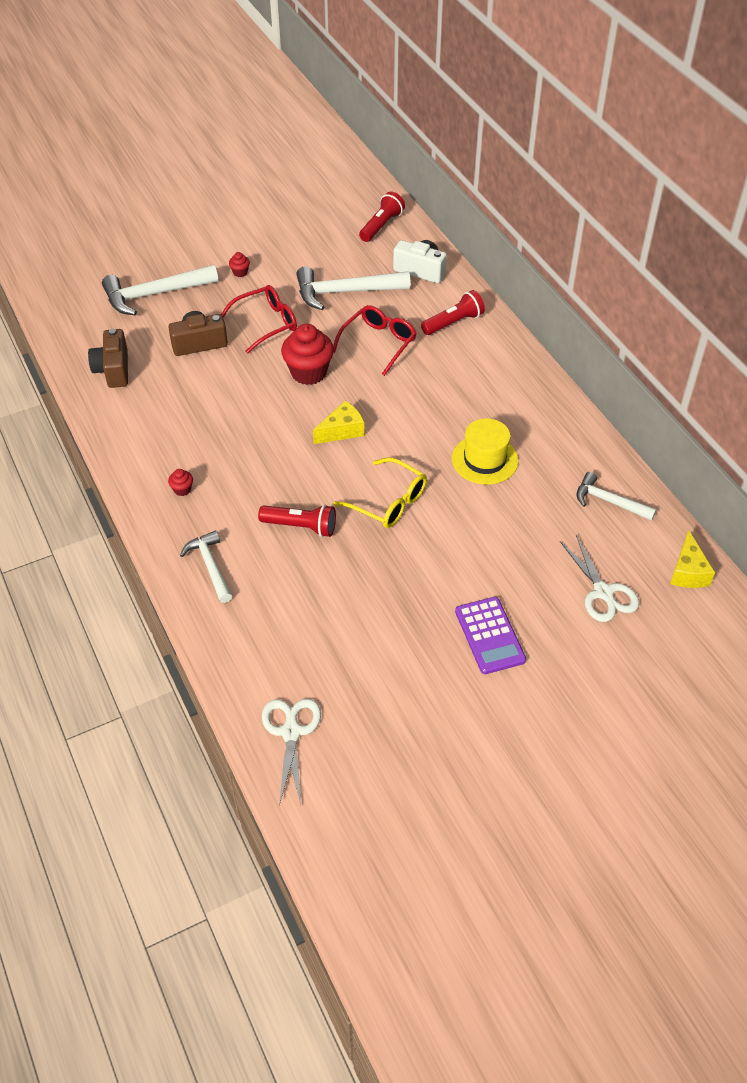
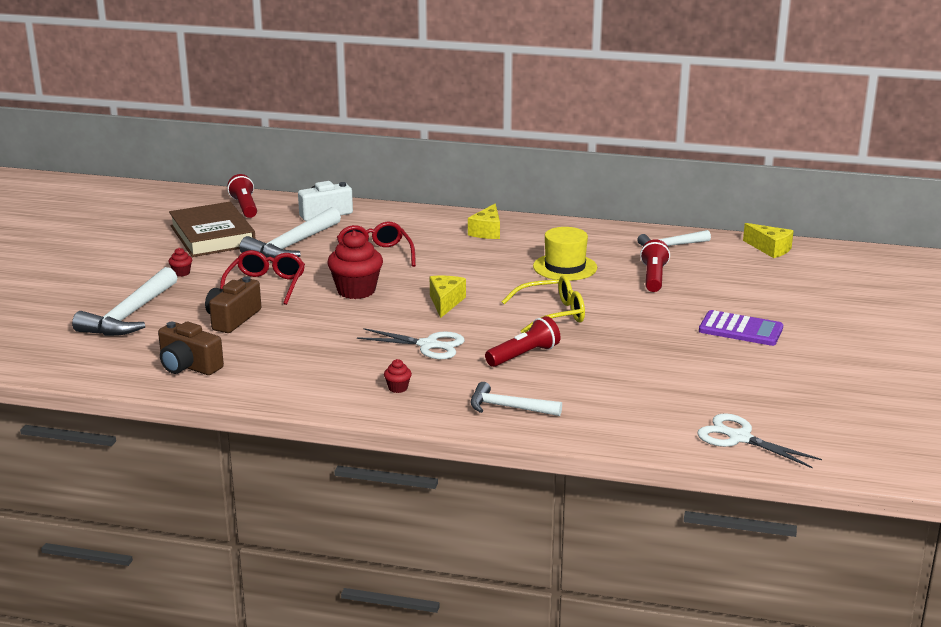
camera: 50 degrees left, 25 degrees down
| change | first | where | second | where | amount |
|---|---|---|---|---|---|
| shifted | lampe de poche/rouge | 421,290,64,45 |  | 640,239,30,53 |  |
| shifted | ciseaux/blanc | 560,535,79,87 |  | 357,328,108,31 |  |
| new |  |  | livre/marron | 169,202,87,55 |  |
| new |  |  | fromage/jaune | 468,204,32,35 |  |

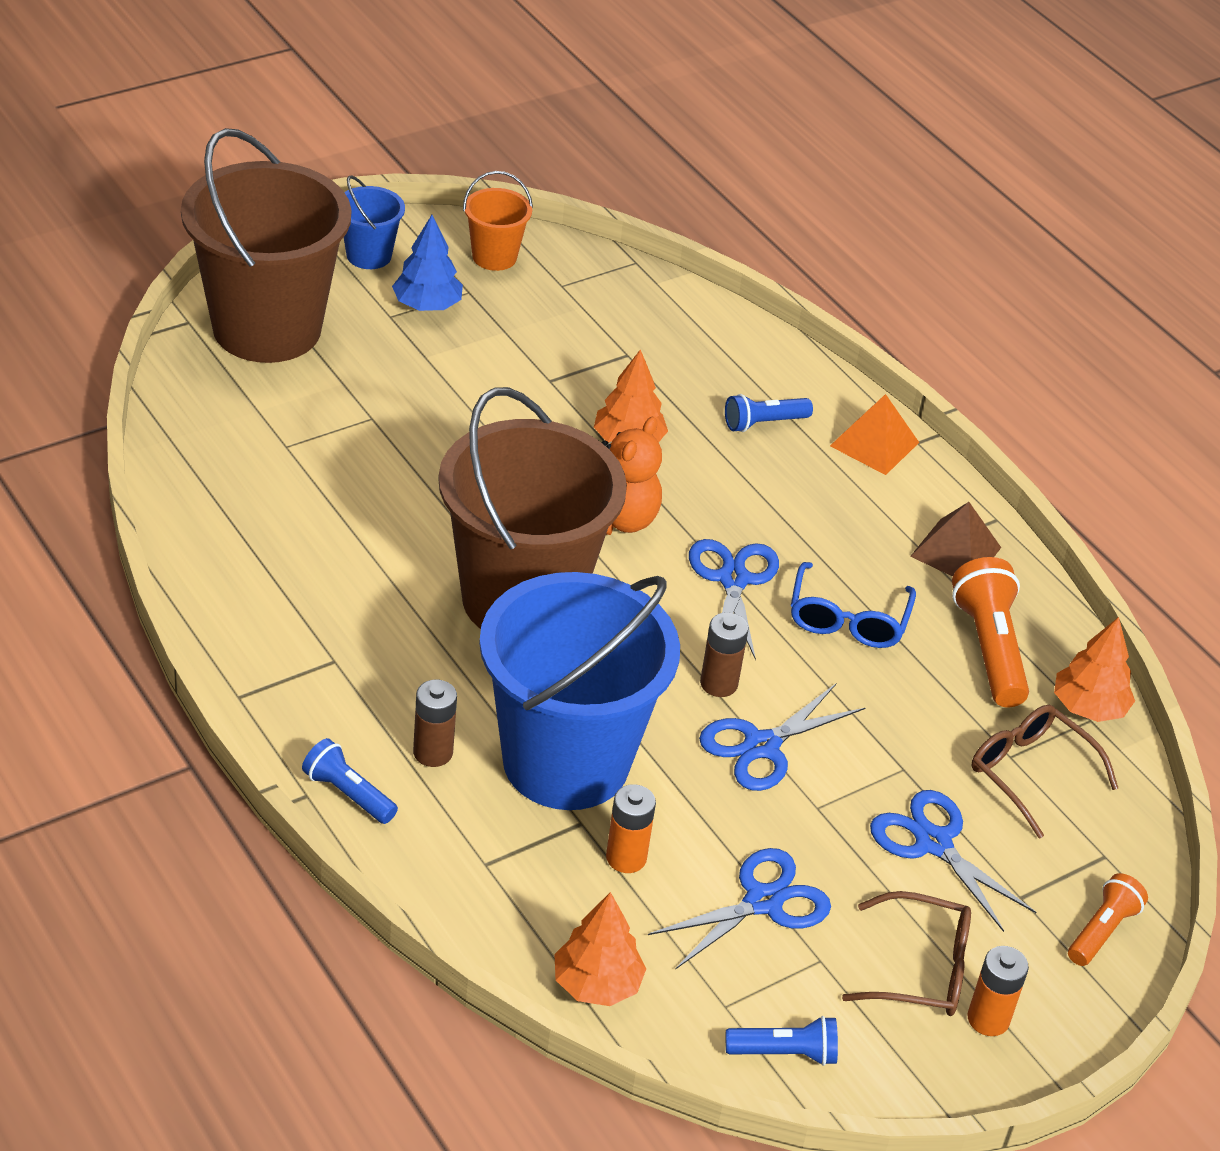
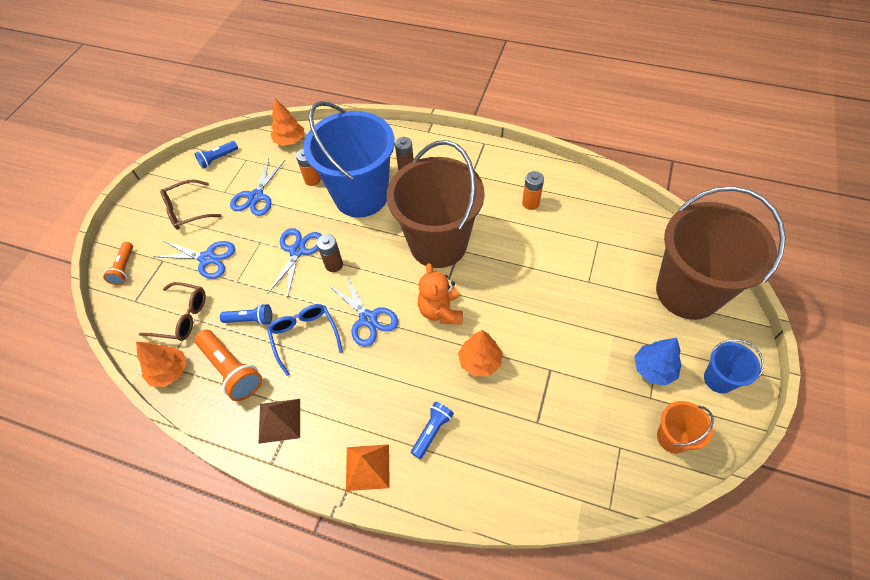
camera: 150 degrees right, 15 degrees up
| change | first | where | second | where | amount |
|---|---|---|---|---|---|
| shifted | lampe de poche/bleu | 302,738,96,86 |  | 220,304,52,21 |  |
| shifted | pile/orange | 967,946,62,90 |  | 522,171,22,39 |  |

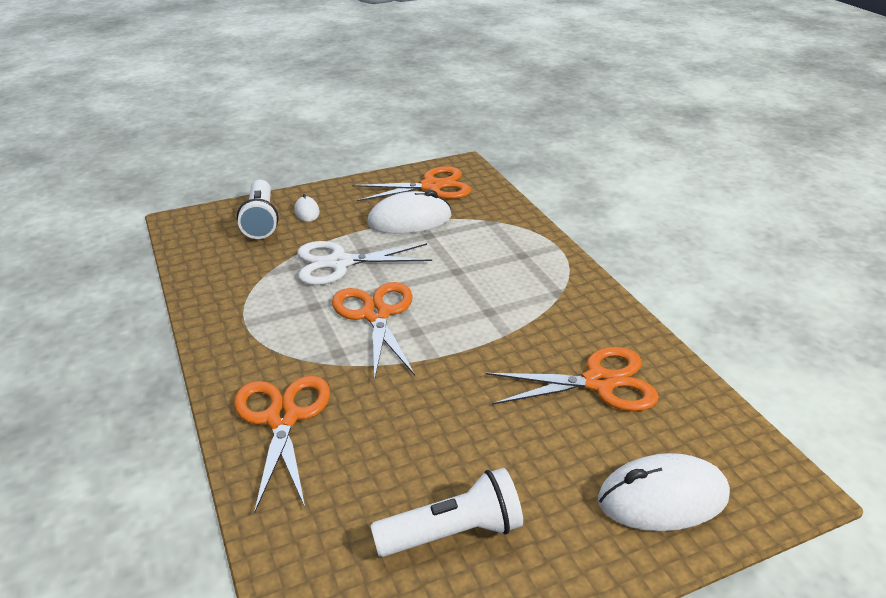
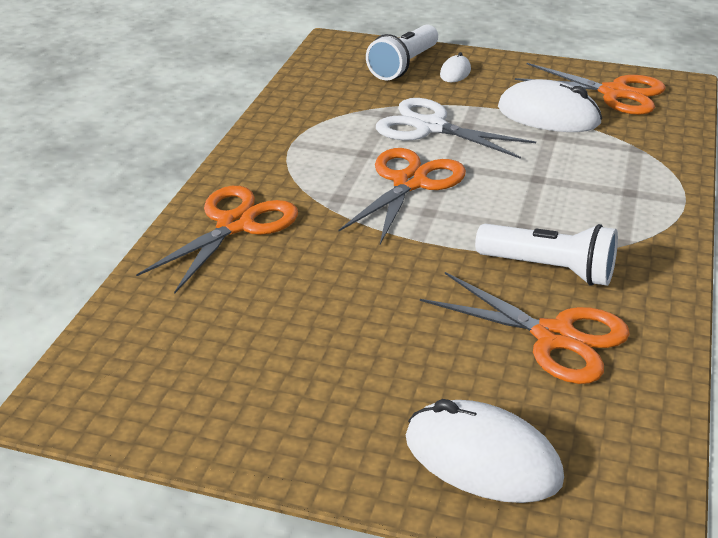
camera: 40 degrees right, 0 degrees up
| change | first | where | second | where | amount |
|---|---|---|---|---|---|
| shifted | lampe de poche/blanc | 370,468,153,89 |  | 475,224,143,62 |  |

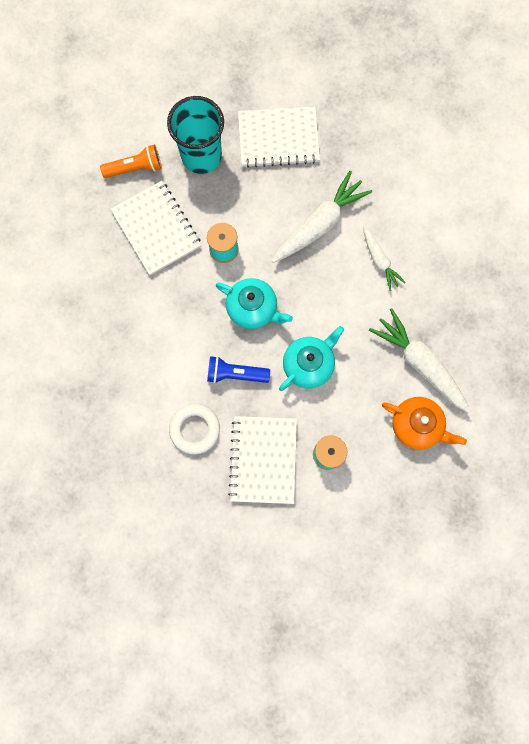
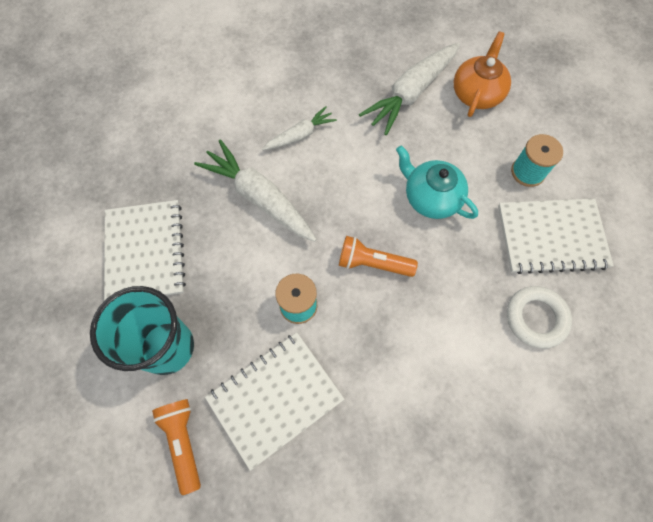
camera: 95 degrees left, 10 degrees down
| change | first | where | second | where | amount |
|---|---|---|---|---|---|
| swapped | théière/turquoise | 216,278,77,51 | lampe de poche/orange | 339,236,79,41 |  |
| gone | lampe de poche/bleu | 207,356,63,27 |  |  |  |

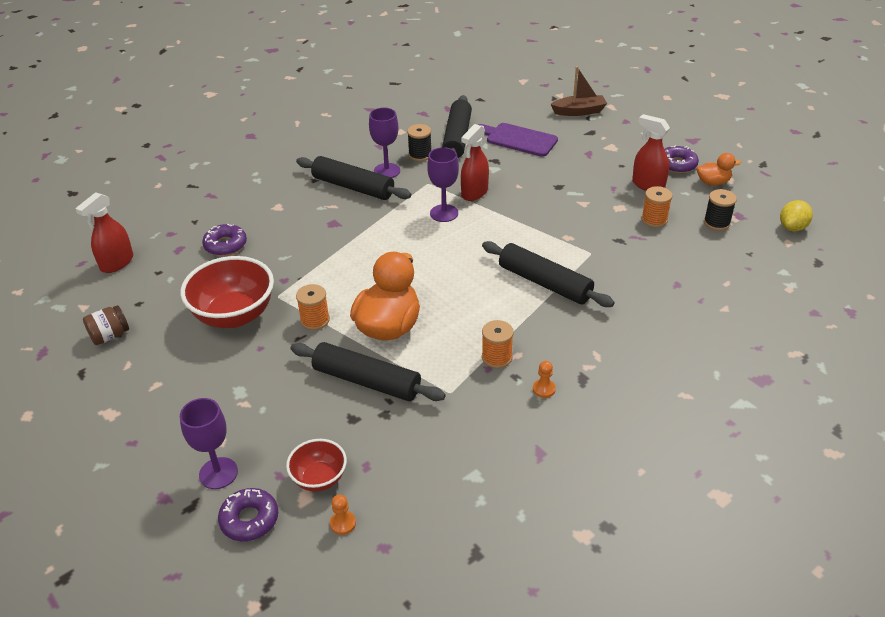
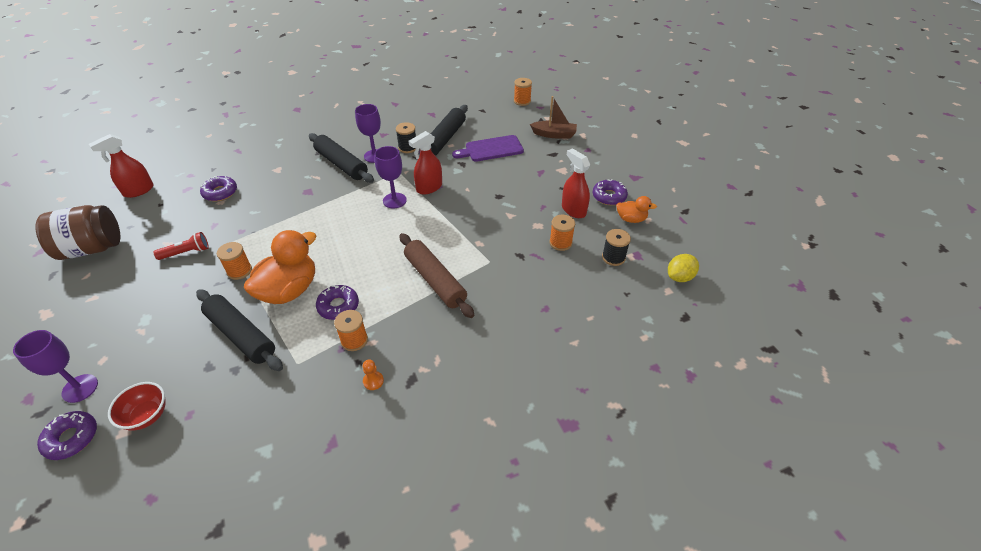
camera: 15 degrees right, 5 degrees up
| change | first | where | second | where | amount |
|---|---|---|---|---|---|
| rotated | planche à découper/violet | 478,123,80,34 |  | 452,135,72,27 | 60 degrees counterclockwise |
| repainted | rouleau à pâtisserie/noir | 482,241,133,66 | rouleau à pâtisserie/marron | 400,233,74,85 |  |
| swapped | bol/rouge | 180,256,94,72 | lampe de poche/rouge | 153,232,56,28 |  |
| scaled | bocal/marron | 83,305,46,40 |  | 35,205,85,55 | x1.93 |
| gone | pion/orange | 330,494,26,41 |  |  |  |
| new |  |  | bobine/orange | 514,78,18,28 |  |
| new |  |  | beignet/violet | 316,285,43,35 |  |

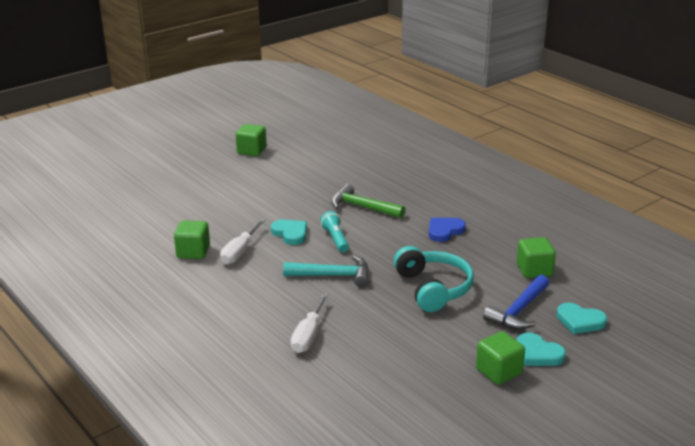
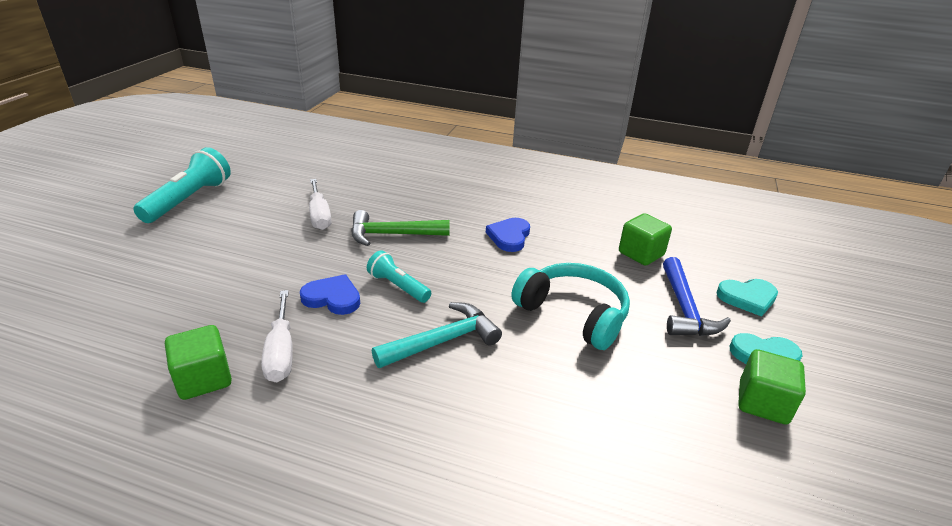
camera: 35 degrees left, 5 degrees up
| change | first | where | second | where | amount |
|---|---|---|---|---|---|
| swapped | cube/vert | 236,124,31,32 | lampe de poche/turquoise | 133,147,98,76 |  |
| repainted | cœur/turquoise | 271,220,36,25 | cœur/bleu | 300,274,60,41 |  |
| shifted | tournevis/blanc | 291,294,37,59 |  | 309,179,23,51 |  |

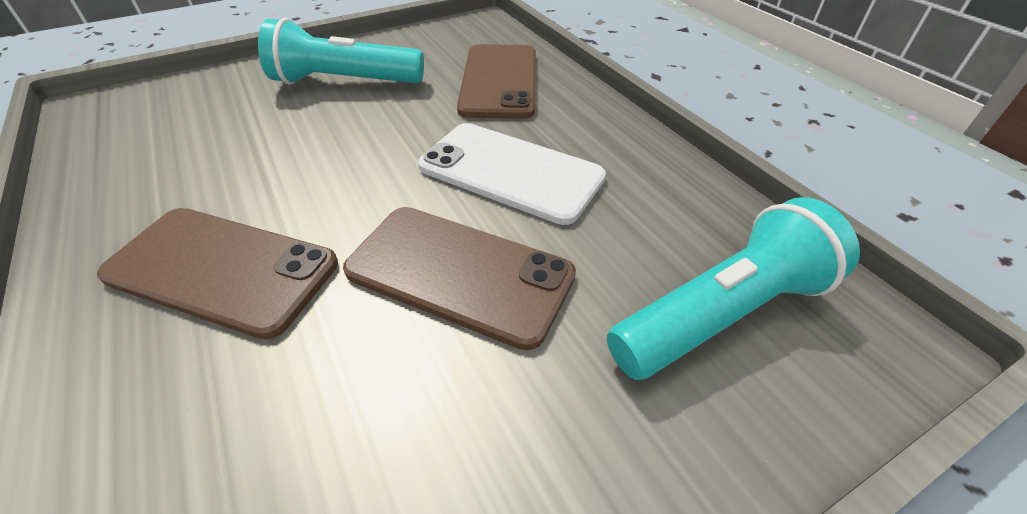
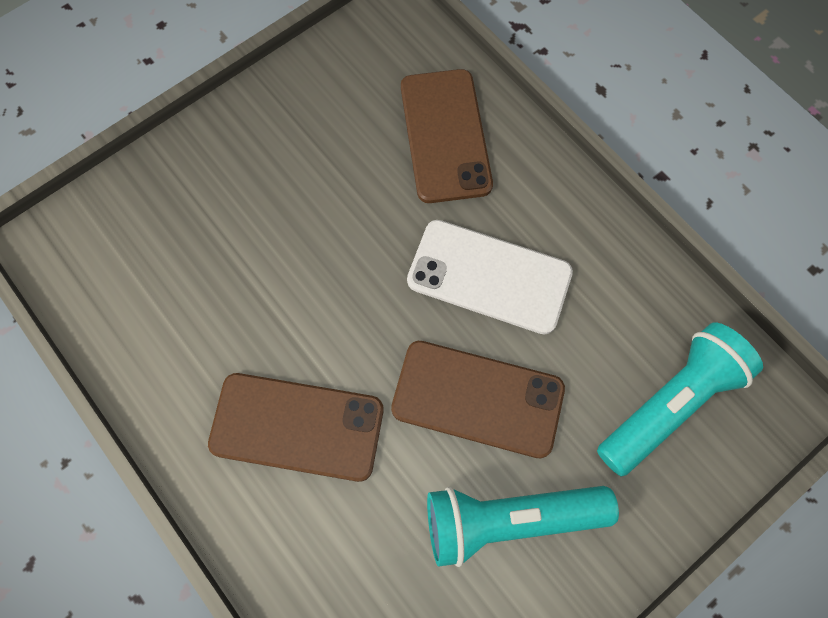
camera: 10 degrees left, 25 degrees up
| change | first | where | second | where | amount |
|---|---|---|---|---|---|
| shifted | lampe de poche/turquoise | 258,18,166,67 |  | 427,486,192,81 |  |

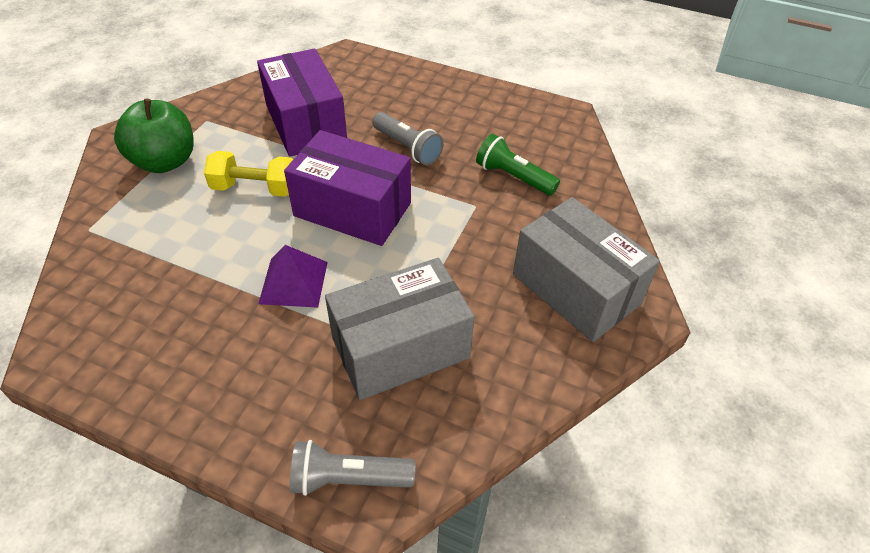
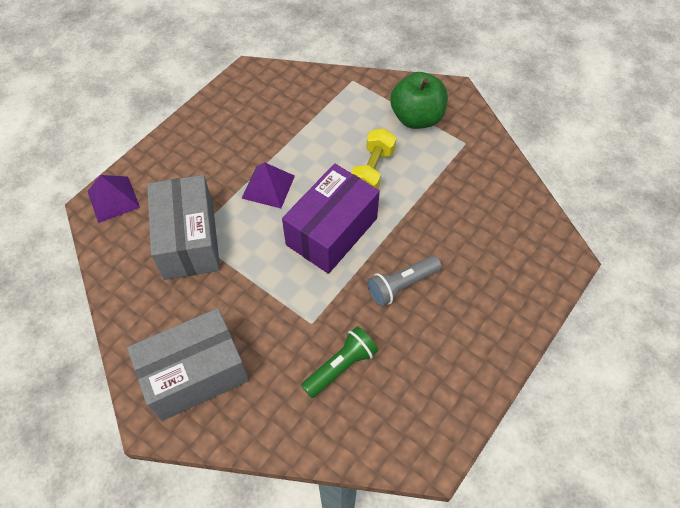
camera: 105 degrees right, 10 degrees up
| change | first | where | second | where | amount |
|---|---|---|---|---|---|
| gone | boîte/violet | 257,49,90,108 |  |  |  |
| swapped | lampe de poche/gris | 290,440,125,56 | pyramide/violet | 87,175,53,48 |  |

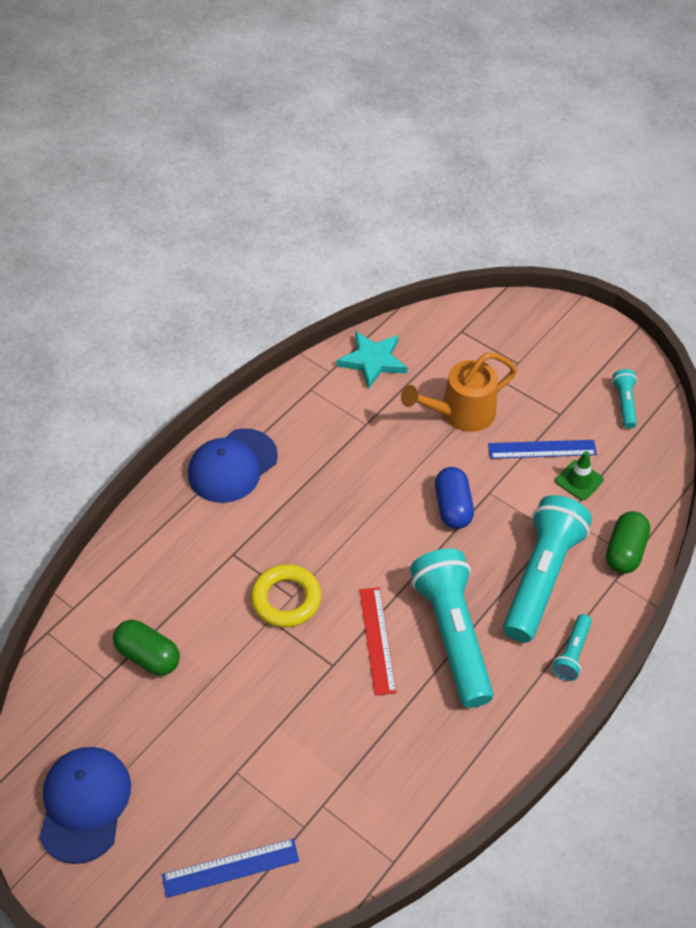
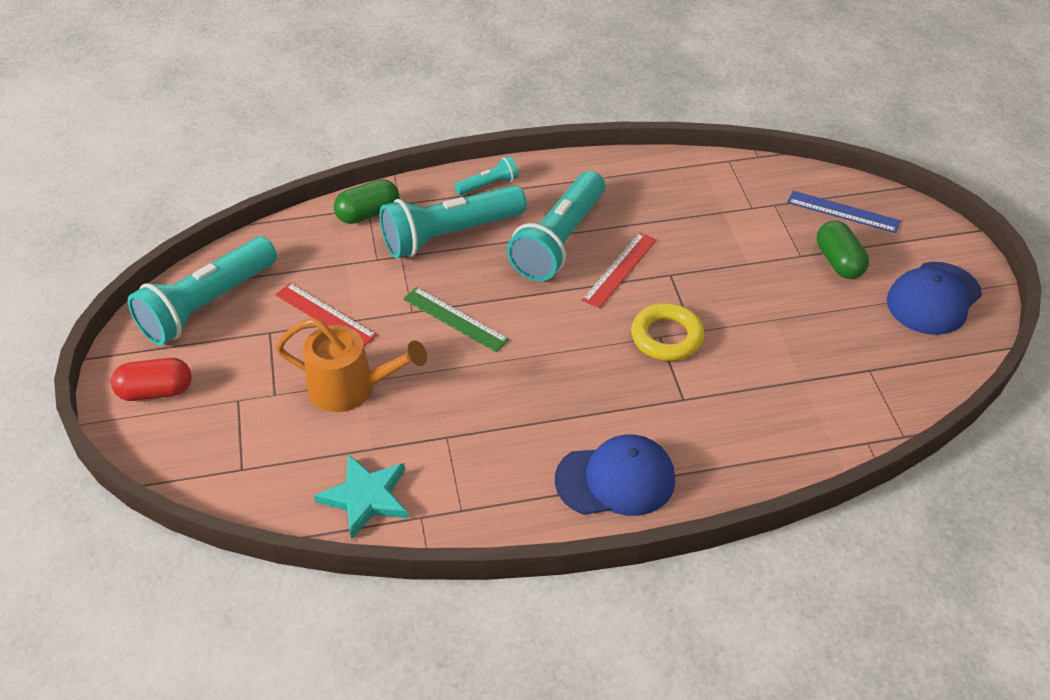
camera: 140 degrees left, 5 degrees down
| change | first | where | second | where | amount |
|---|---|---|---|---|---|
| scaled | lampe de poche/turquoise | 612,369,25,60 |  | 128,237,149,108 | x2.18 |
| repainted | règle/bleu | 488,440,109,19 | règle/rouge | 275,283,102,63 |  |
| gone | cône de chantier/vert | 555,451,49,49 |  |  |  |
| swapped | gélule/bleu | 435,467,39,62 | règle/vert | 403,287,106,65 |  |
| shifted | gélule/vert | 113,620,67,56 |  | 817,220,52,59 |  |
| new |  |  | gélule/rouge | 111,358,81,43 |  |

